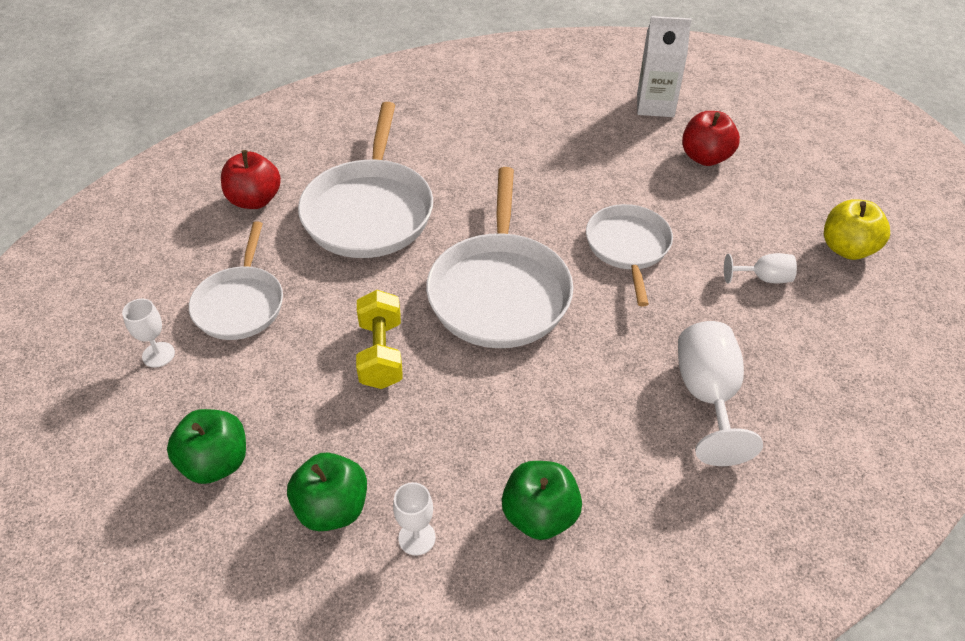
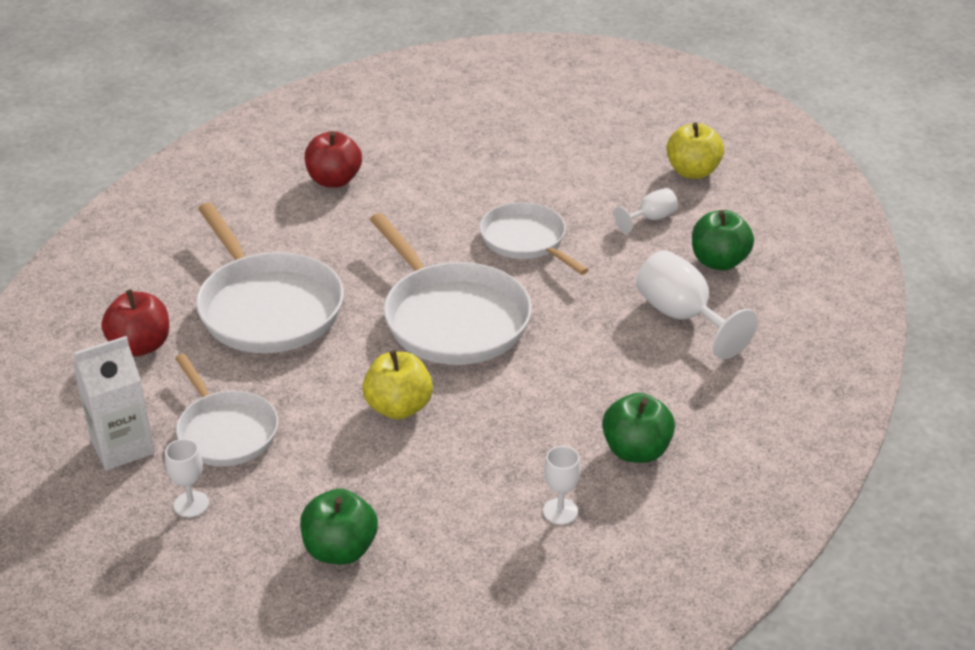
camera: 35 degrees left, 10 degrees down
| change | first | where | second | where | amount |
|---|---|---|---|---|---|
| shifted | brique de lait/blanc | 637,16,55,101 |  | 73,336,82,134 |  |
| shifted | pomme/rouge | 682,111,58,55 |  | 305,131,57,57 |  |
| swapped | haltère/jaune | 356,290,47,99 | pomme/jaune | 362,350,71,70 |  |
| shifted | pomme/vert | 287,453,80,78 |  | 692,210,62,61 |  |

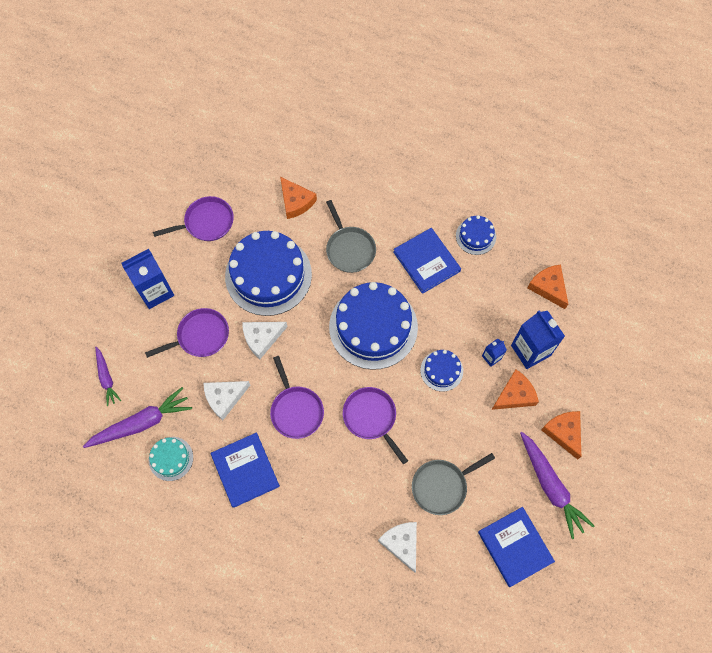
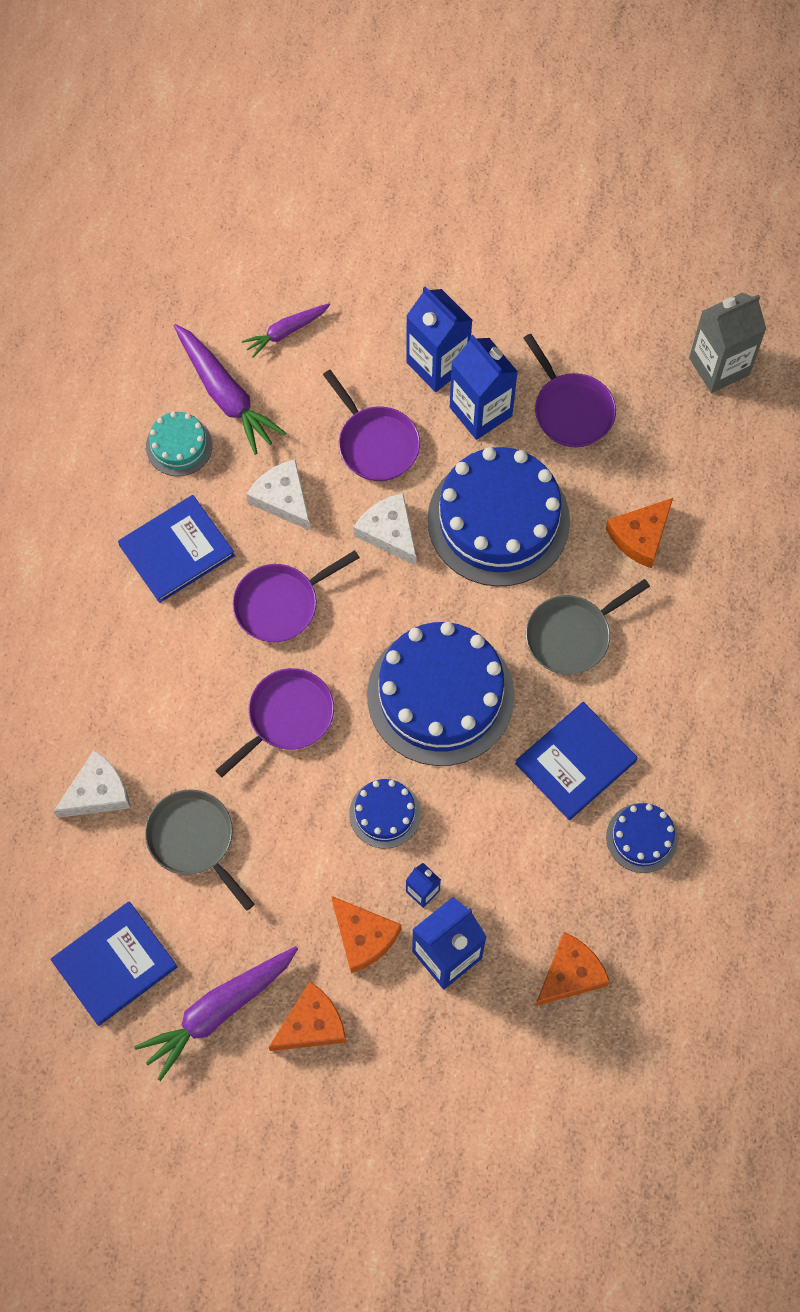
camera: 80 degrees right, 0 degrees up
| change | first | where | second | where | amount |
|---|---|---|---|---|---|
| new |  |  | brique de lait/gris | 689,292,77,101 |  |
| new |  |  | brique de lait/bleu | 450,334,68,106 |  |

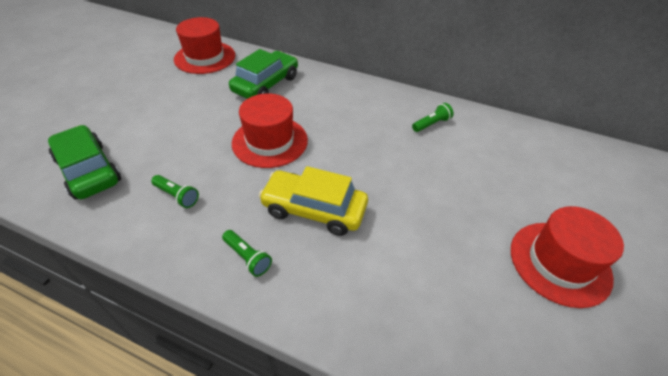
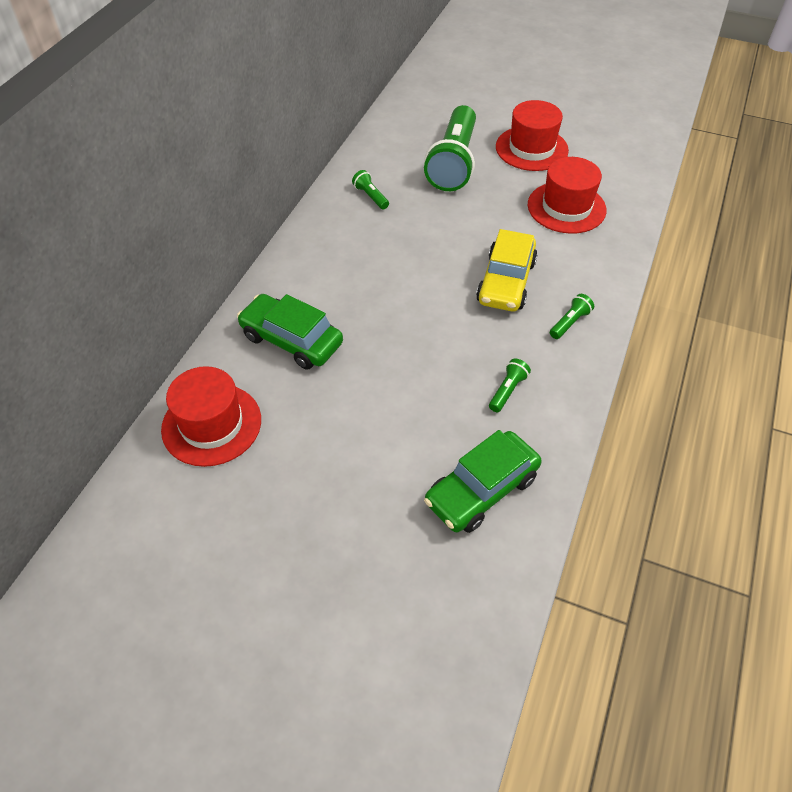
camera: 90 degrees left, 5 degrees up
| change | first | where | second | where | amount |
|---|---|---|---|---|---|
| shifted | chapeau/rouge | 232,93,76,75 |  | 528,157,79,77 |  |
| new |  |  | lampe de poche/vert | 424,105,52,86 |  |

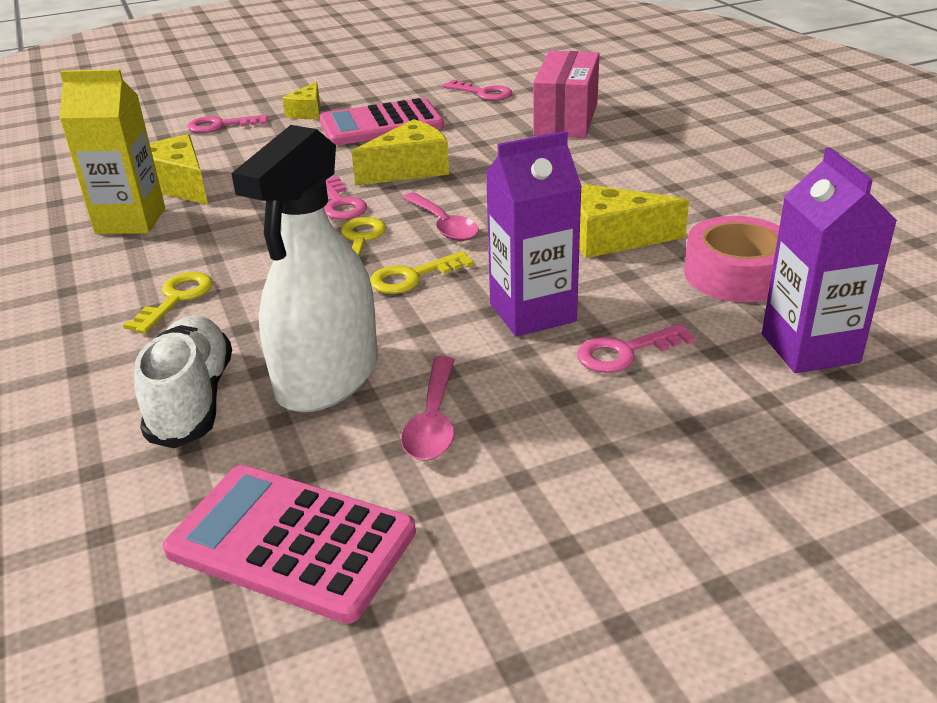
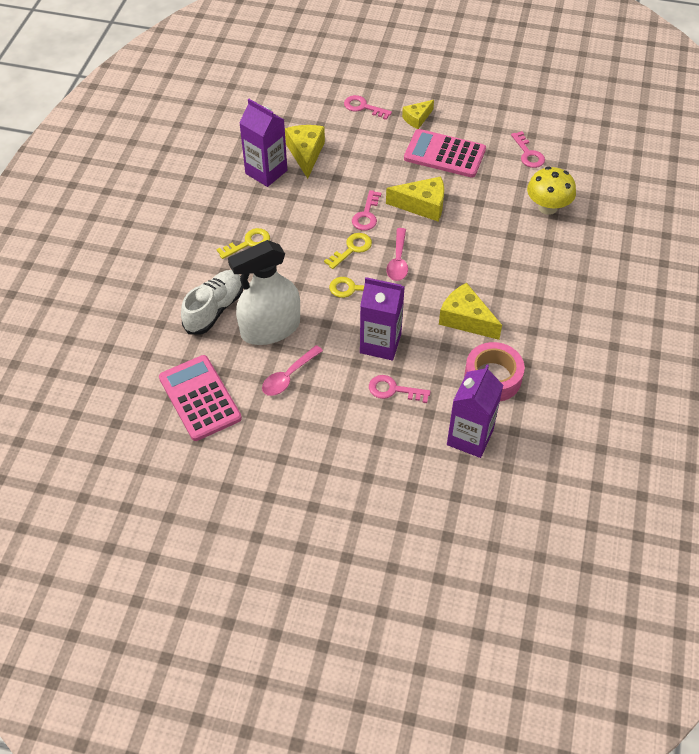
camera: 35 degrees right, 20 degrees up
| change | first | where | second | where | amount |
|---|---|---|---|---|---|
| swapped | boîte/rose | 533,51,67,87 | champignon/jaune | 527,167,49,48 |  |
| repainted | brique de lait/jaune | 59,69,106,165 | brique de lait/violet | 239,99,48,88 |  |

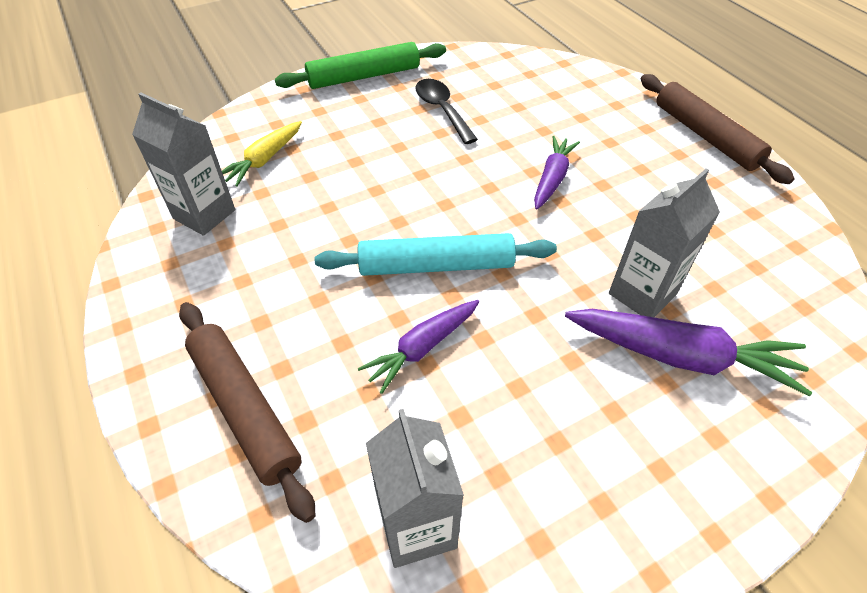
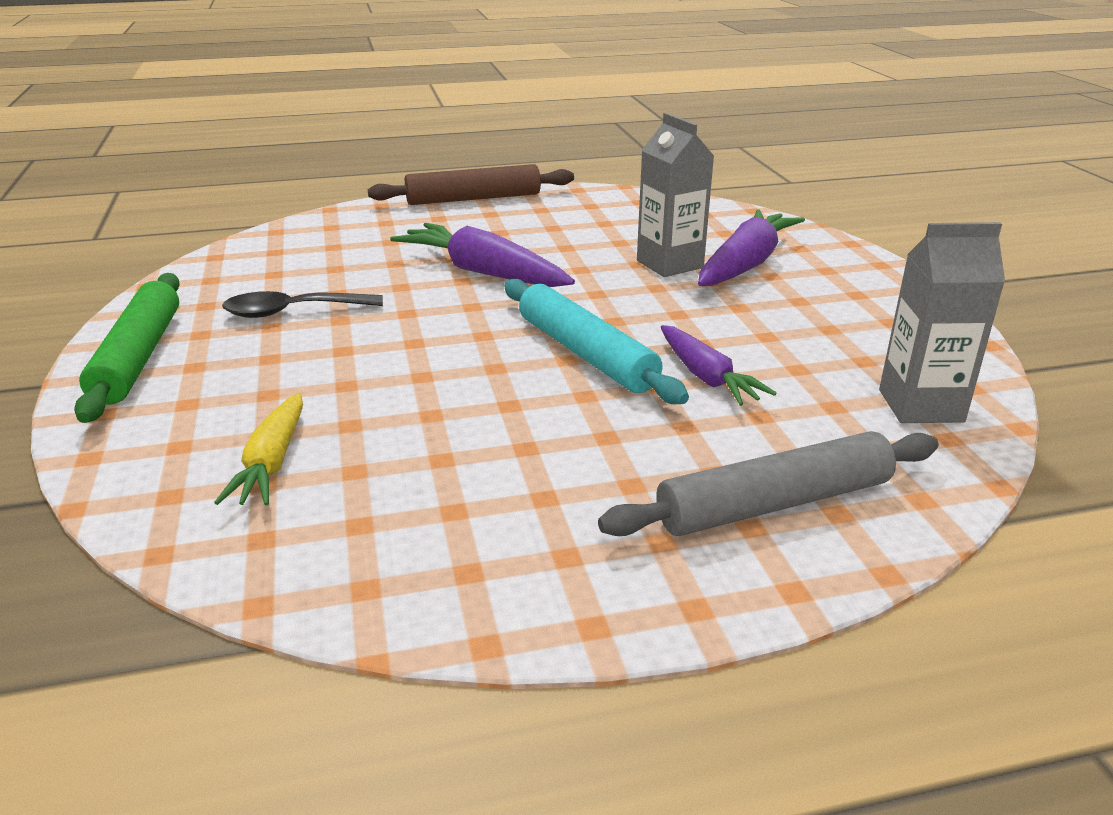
camera: 75 degrees left, 20 degrees down
| change | first | where | second | where | amount |
|---|---|---|---|---|---|
| gone | brique de lait/gris | 132,92,103,144 |  |  |  |
| rotated | carotte/jaune | 222,121,80,66 |  | 214,393,89,112 | 45 degrees clockwise |
| scaled | carotte/violet | 534,136,46,74 |  | 390,223,185,64 | x1.58 |
| rotated | rouleau à pâtisserie/turquoise | 315,233,242,43 |  | 504,279,185,125 | 45 degrees counterclockwise |
| repainted | rouleau à pâtisserie/marron | 179,302,137,221 | rouleau à pâtisserie/gris | 598,431,341,105 |  |

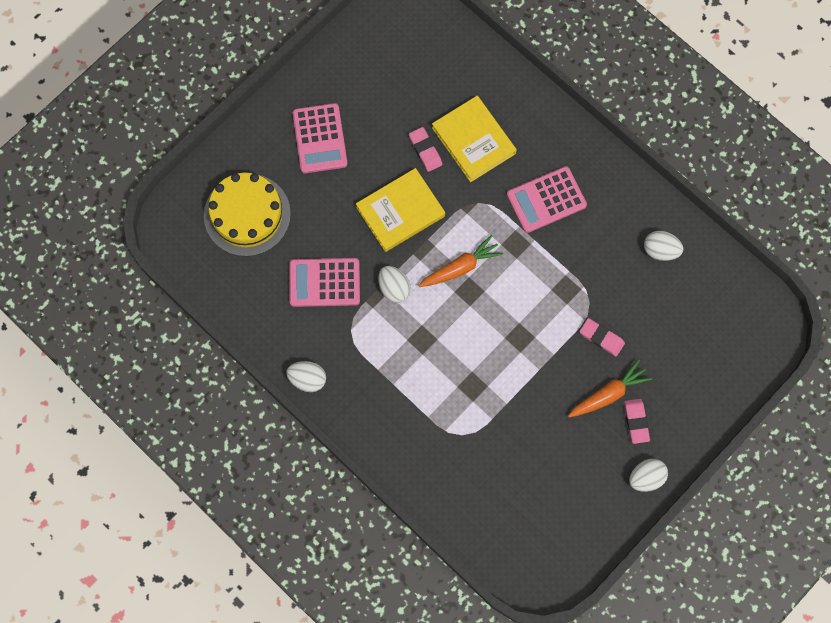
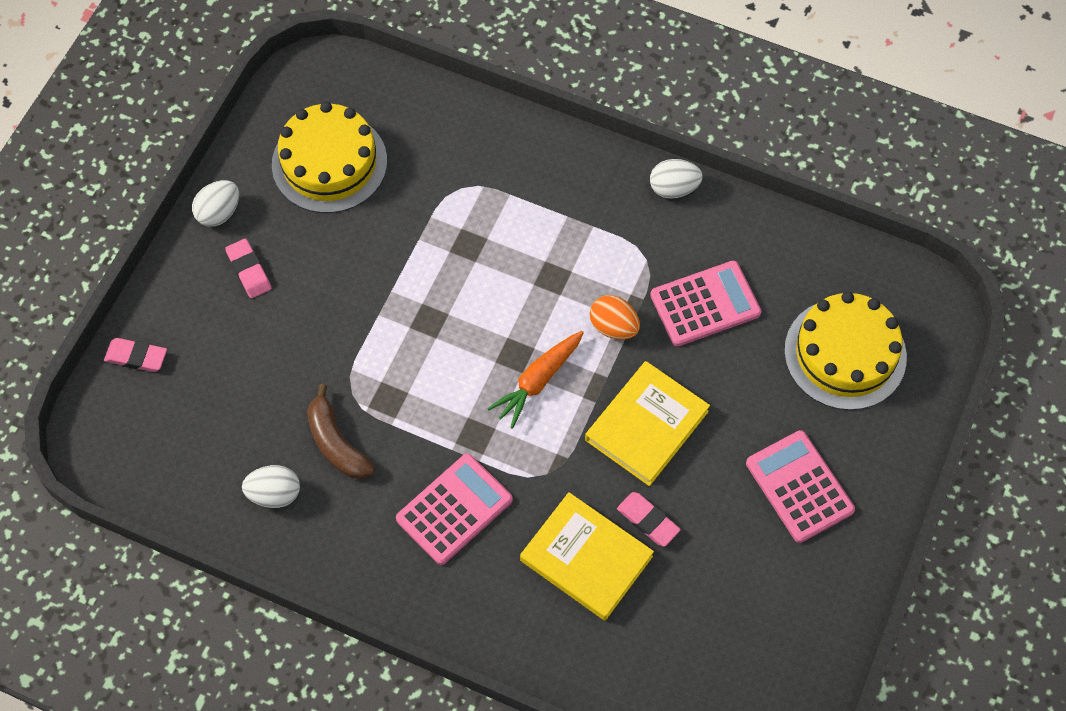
camera: 160 degrees right, 10 degrees down
| change | first | where | second | where | amount |
|---|---|---|---|---|---|
| repainted | œuf/blanc | 378,266,33,37 | œuf/orange | 590,295,50,45 |  |
| shifted | gomme/rose | 579,318,46,39 |  | 104,338,63,34 |  |
| gone | carotte/orange | 568,359,84,58 |  |  |  |
| new |  |  | gâteau/jaune | 272,102,115,111 |  |
| new |  |  | banane/marron | 307,384,68,95 |  |

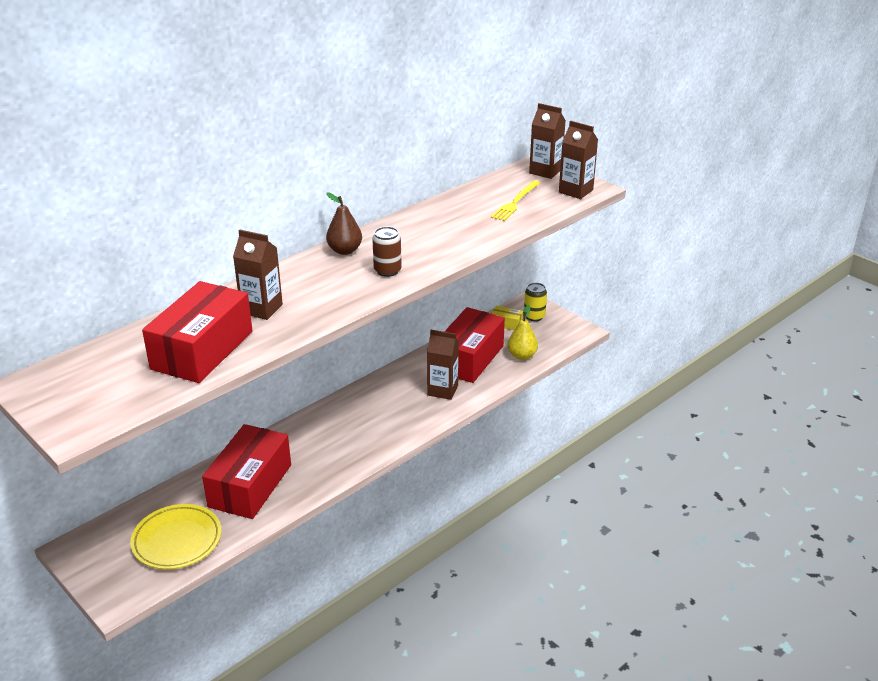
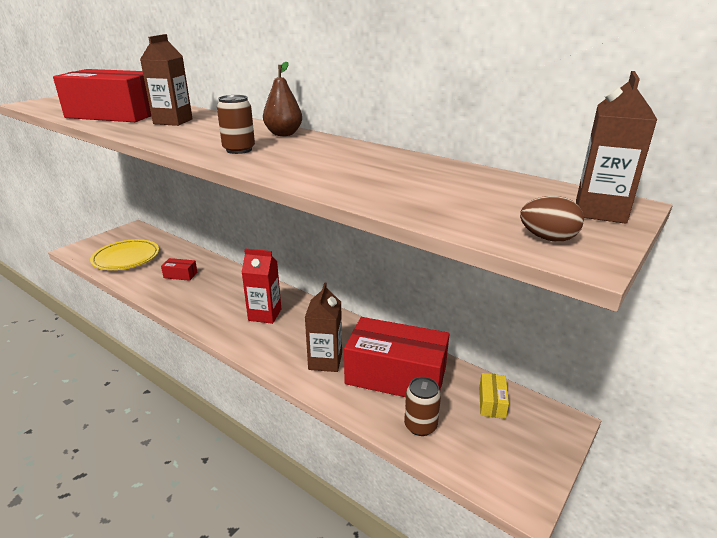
camera: 80 degrees right, 5 degrees down
| change | first | where | second | where | amount |
|---|---|---|---|---|---|
| swapped | brique de lait/marron | 559,121,39,78 | œuf/marron | 520,196,64,46 |  |
| gone | fourchette/jaune | 491,180,49,41 |  |  |  |
| gone | canette/jaune | 524,283,23,38 |  |  |  |
| swapped | poire/jaune | 508,305,30,55 | canette/marron | 404,377,37,59 |  |
| scaled | boîte/rouge | 202,424,89,95 |  | 161,258,36,23 | x0.42 |
| new |  |  | brique de lait/rouge | 242,249,39,75 |  |

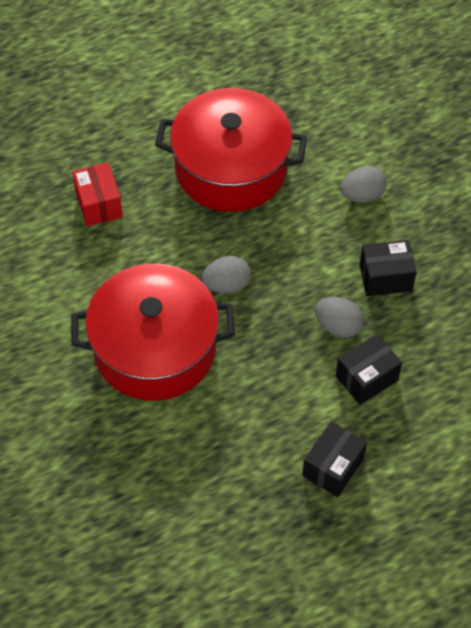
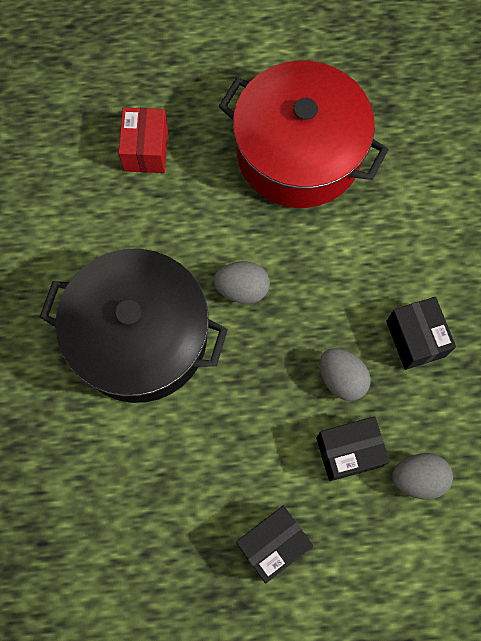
camera: 20 degrees right, 15 degrees up
| change | first | where | second | where | amount |
|---|---|---|---|---|---|
| shifted | œuf/gris | 341,166,46,37 |  | 392,453,61,46 |  |
| rotated | boîte/noir | 360,240,57,56 |  | 386,297,70,73 | 60 degrees clockwise |
| repainted | marmite/rouge | 71,264,164,137 | marmite/noir | 40,249,188,154 |  |

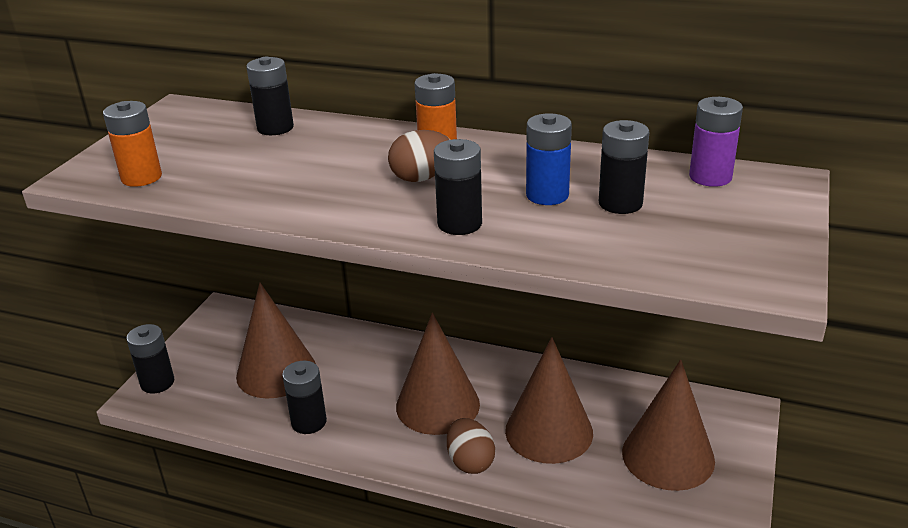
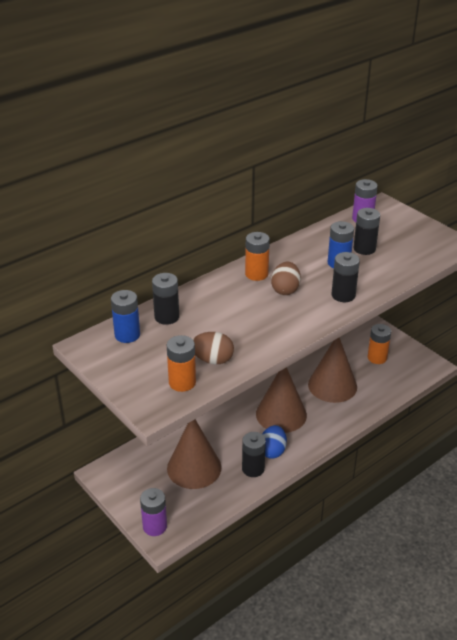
camera: 60 degrees left, 5 degrees up
| change | first | where | second | where | amount |
|---|---|---|---|---|---|
| repainted | pile/noir | 126,324,48,70 | pile/violet | 140,488,27,48 |  |
| swapped | cône/marron | 622,360,93,131 | pile/orange | 368,324,23,40 |  |
| shifted | œuf/marron | 447,418,48,56 |  | 193,332,41,32 |  |
| new |  |  | pile/bleu | 111,290,29,53 |  |
| new |  |  | œuf/bleu | 262,425,25,34 |  |

